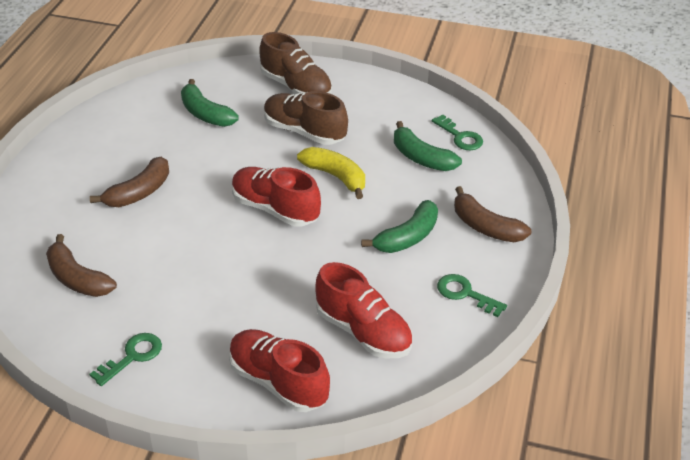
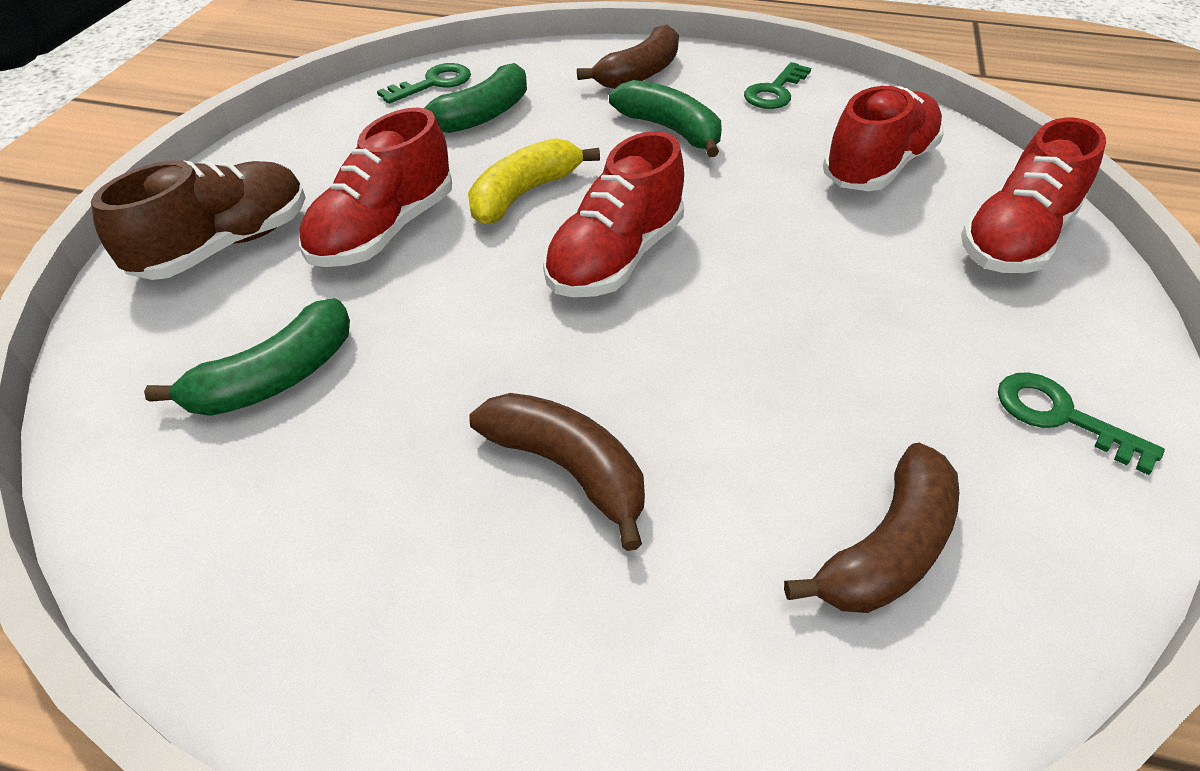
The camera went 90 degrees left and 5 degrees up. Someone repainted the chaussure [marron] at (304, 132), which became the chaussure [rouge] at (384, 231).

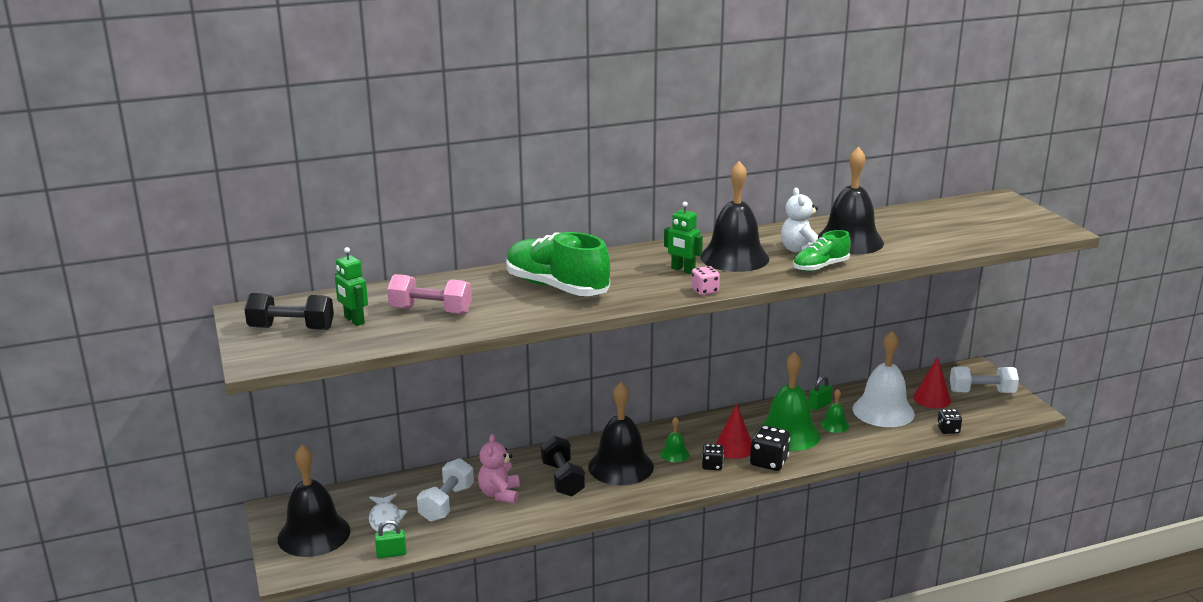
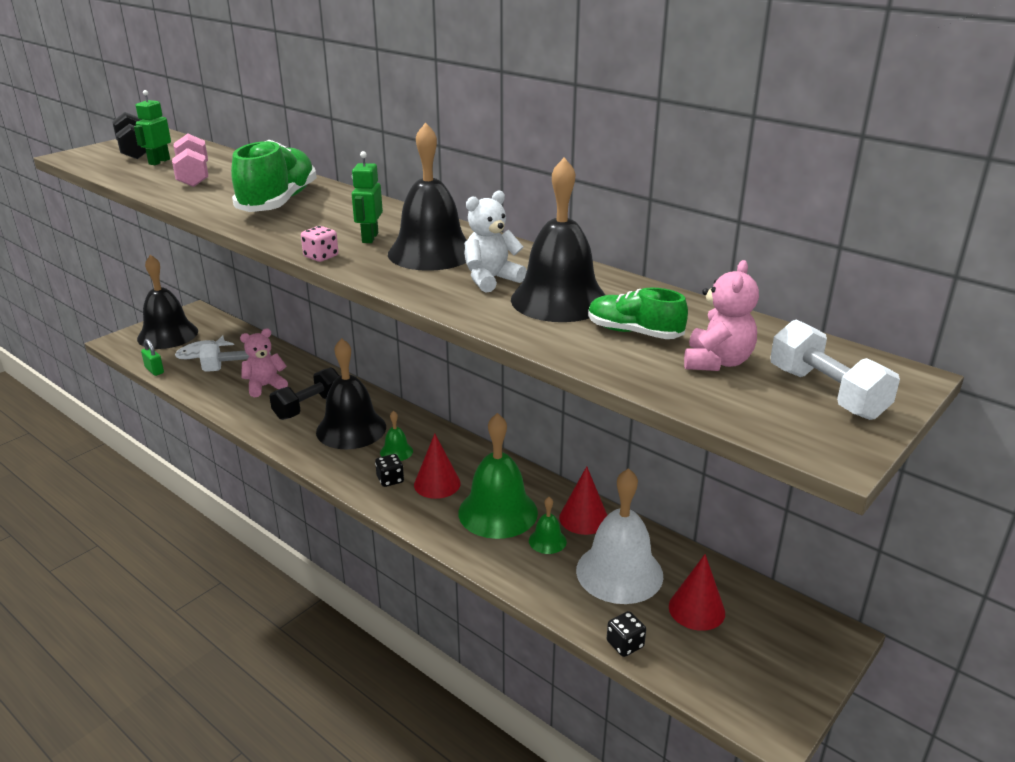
The camera went 60 degrees right and 5 degrees up. Someone carried the chaussure [vert] from (820, 267) to (634, 332). Someone carried the haltère [blanc] from (981, 392) to (826, 393). Someone swapped the cadenas [vert] at (819, 405) for the cône [rouge] at (583, 518). Someone took away the dé [noir] at (769, 462). Someone put down the ours en peluche [rose] at (717, 362).

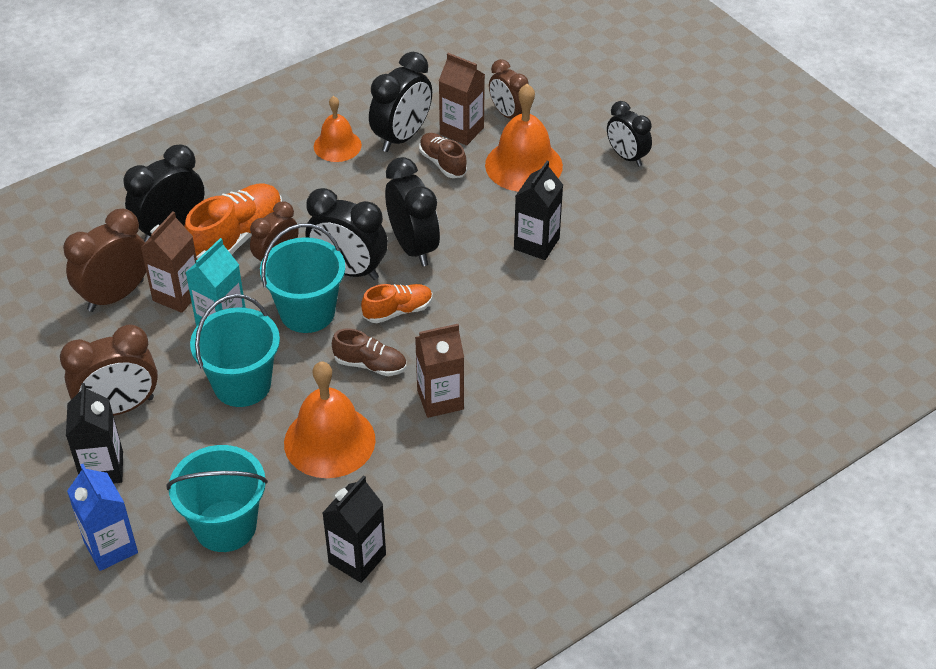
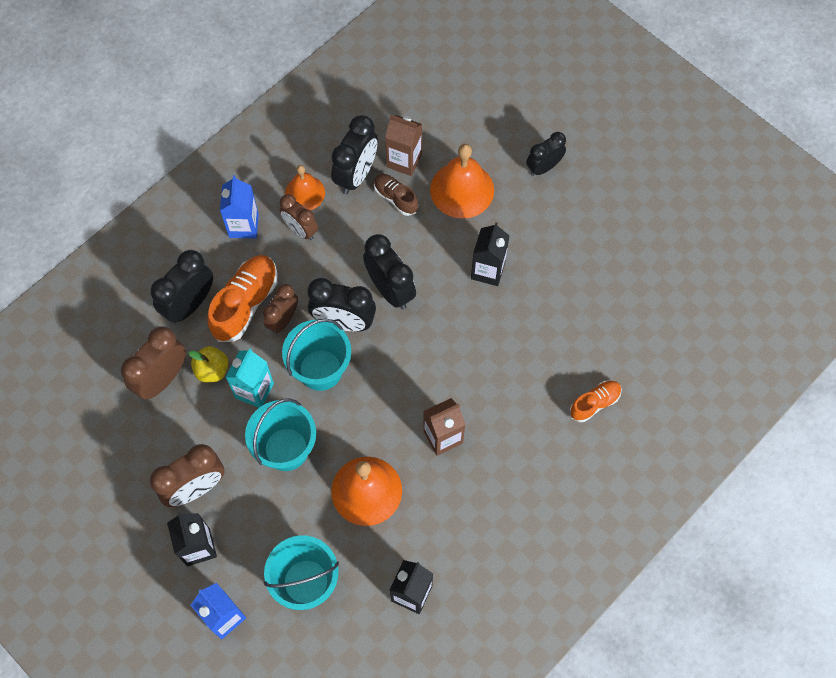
The camera went 10 degrees left and 20 degrees up. Someone carried the réveil [marron] from (508, 115) to (300, 230). Someone rotated the réveil [noir] at (626, 157) by 105 degrees clockwise. Someone swapped the brique de lait [marron] at (177, 295) for the pomme [jaune] at (212, 370). Someone carried the chaussure [orange] from (398, 311) to (594, 403). Someone took away the chaussure [marron] at (370, 365). Someone put down the brique de lait [bleu] at (243, 226).

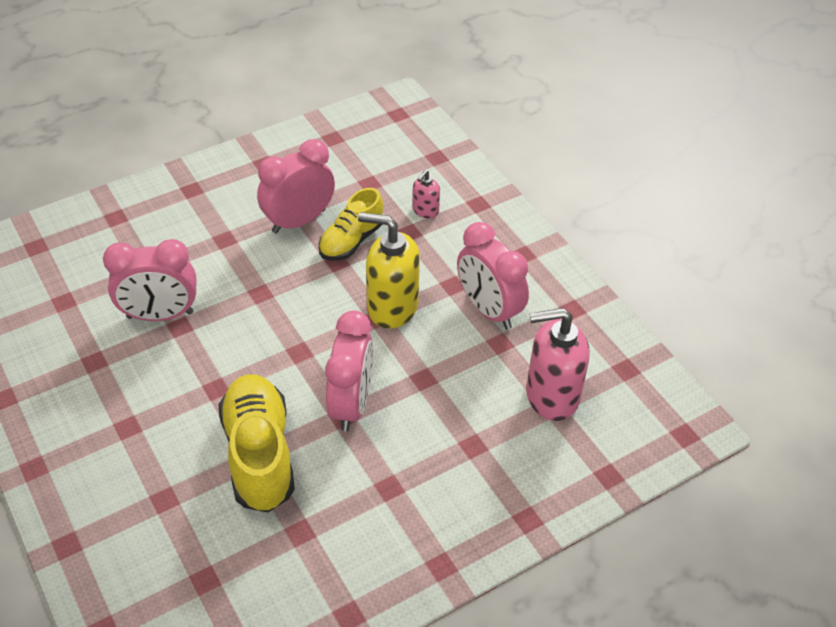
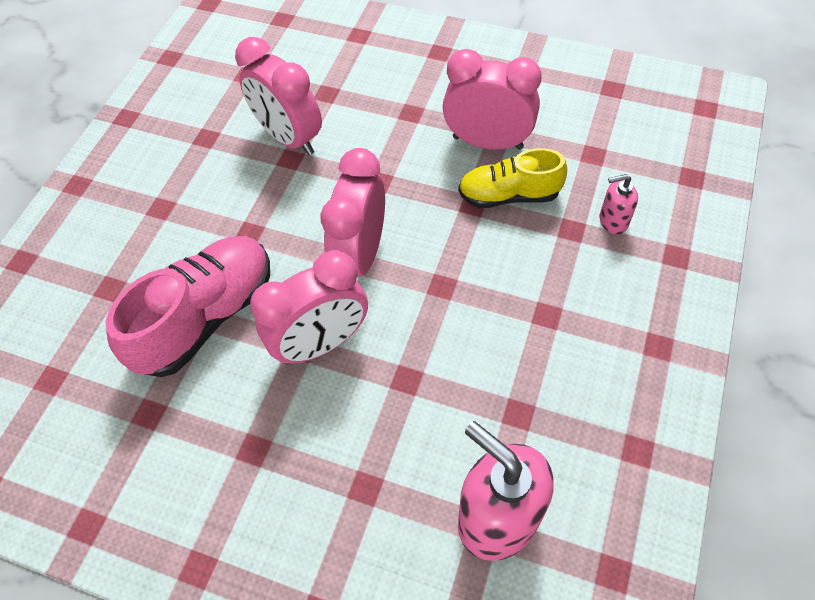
The camera went 55 degrees right and 10 degrees up. Someone took away the distributeur de savon [jaune] at (392, 307). Someone carried the réveil [rose] from (489, 310) to (361, 255). Someone repainted the chaussure [jaune] at (259, 454), which became the chaussure [rose] at (206, 317).

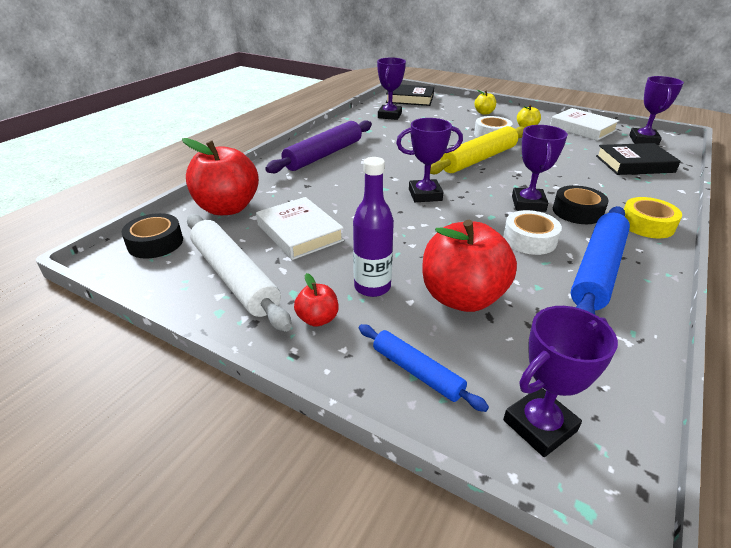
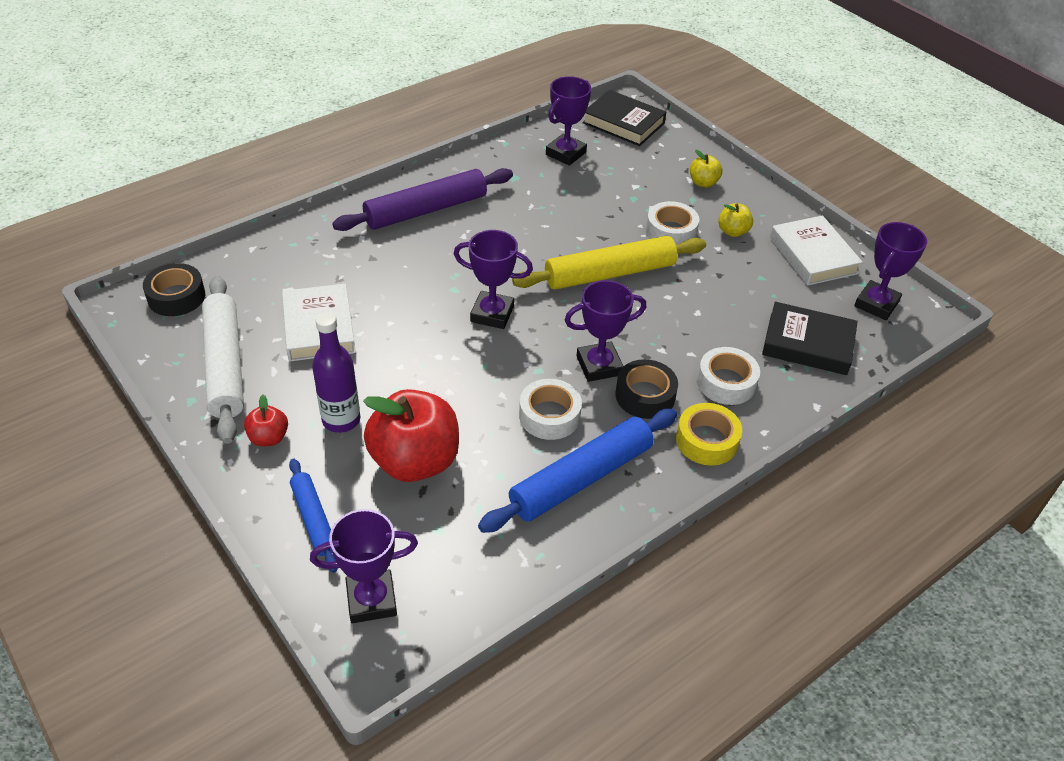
The camera went 20 degrees right and 10 degrees up. Someone rotated the trophée [violet] at (528, 204) by 45 degrees clockwise. Someone took away the pomme [rouge] at (227, 208). Someone put down the ruban adhésif [blanc] at (726, 382).

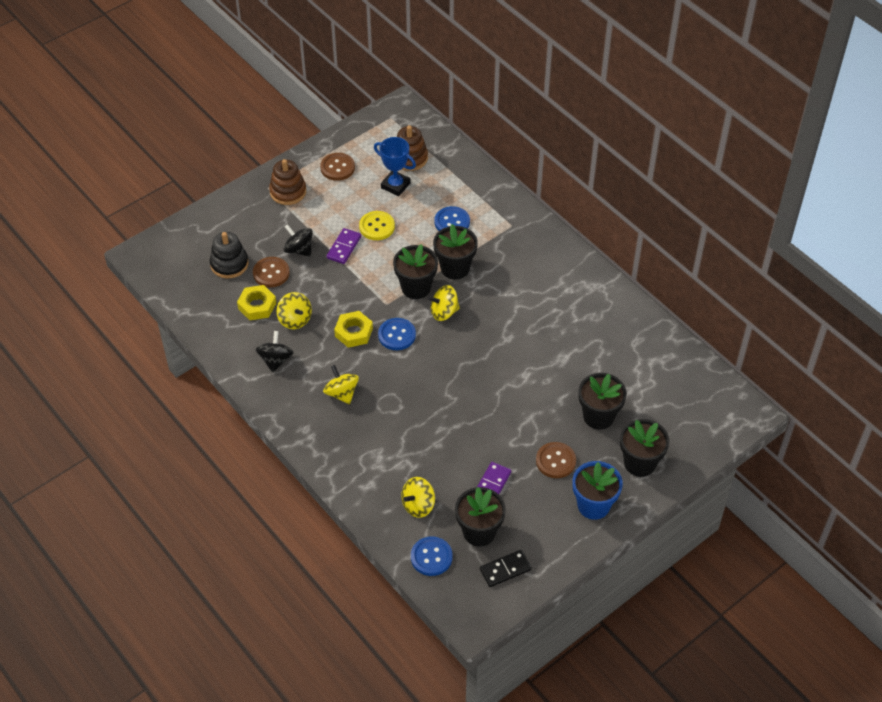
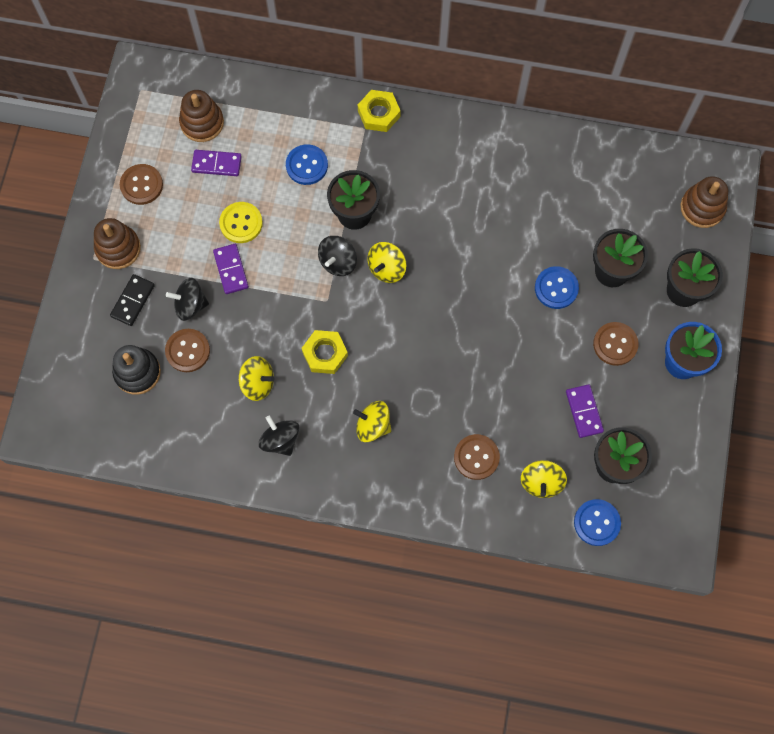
The camera went 40 degrees left and 20 degrees up. Someone swapped the trophée [bleu] at (395, 185) for the domino [violet] at (216, 164). Someone swapped the pot de fleurs [noir] at (416, 287) for the toupie [noir] at (338, 262). Someone carried the écrou [jaune] from (257, 306) to (379, 114). Someone carried the bouton [bleu] from (397, 335) to (556, 288). Someone carried the domino [noir] from (505, 569) to (133, 301). Someone put down the jouet à empiler [marron] at (702, 207). Someone put down the bouton [marron] at (476, 457).

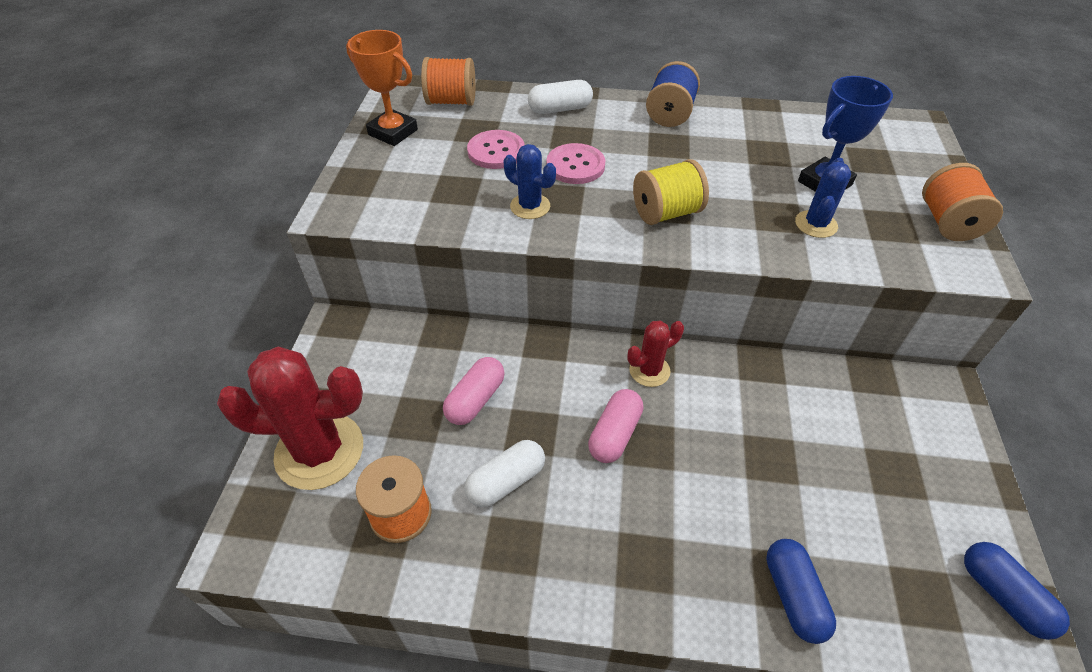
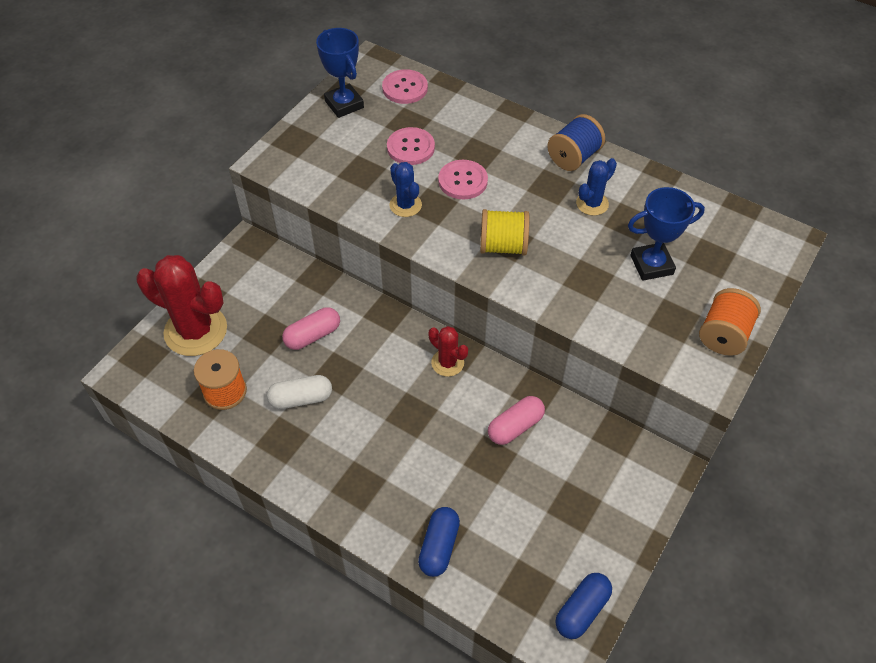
The camera went 25 degrees right and 5 degrees up. Someone repainted the trophée [orange] at (393, 132), which became the trophée [bleu] at (344, 104). Someone swapped the bobine [orange] at (451, 101) for the bouton [rose] at (405, 88). Someone took away the gélule [blanc] at (560, 109). Someone carried the cactus [bleu] from (816, 224) to (592, 203). Someone rotated the cactus [rouge] at (649, 370) by 45 degrees clockwise. Someone carried the gélule [rose] from (615, 434) to (515, 427). Someone rotated the gélule [bleu] at (1003, 595) by 45 degrees clockwise.

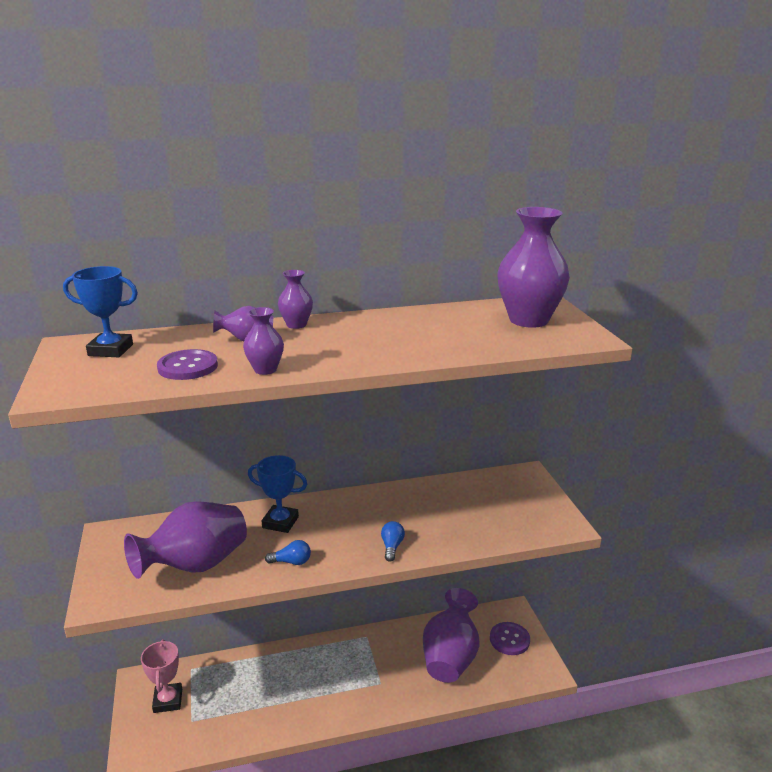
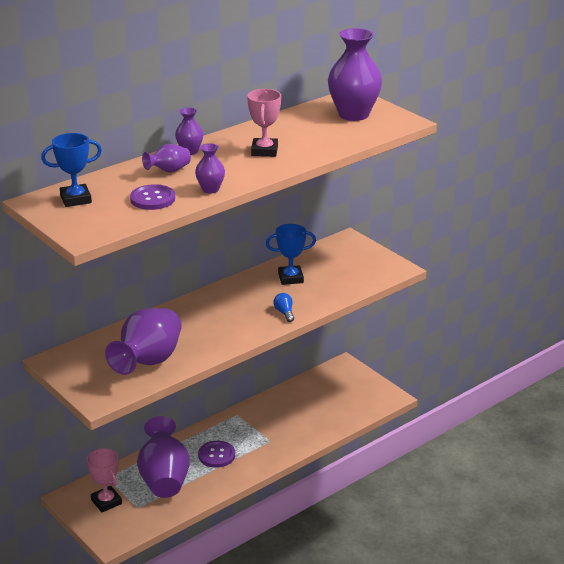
The camera went 25 degrees left and 5 degrees up. Someone carried the trophée [bleu] from (280, 522) to (290, 278). Someone took away the ampoule [bleu] at (291, 562). Someone carried the vase [violet] from (450, 657) to (164, 479). Someone carried the bouton [violet] from (509, 639) to (216, 455). Someone put down the trophée [rose] at (264, 151).

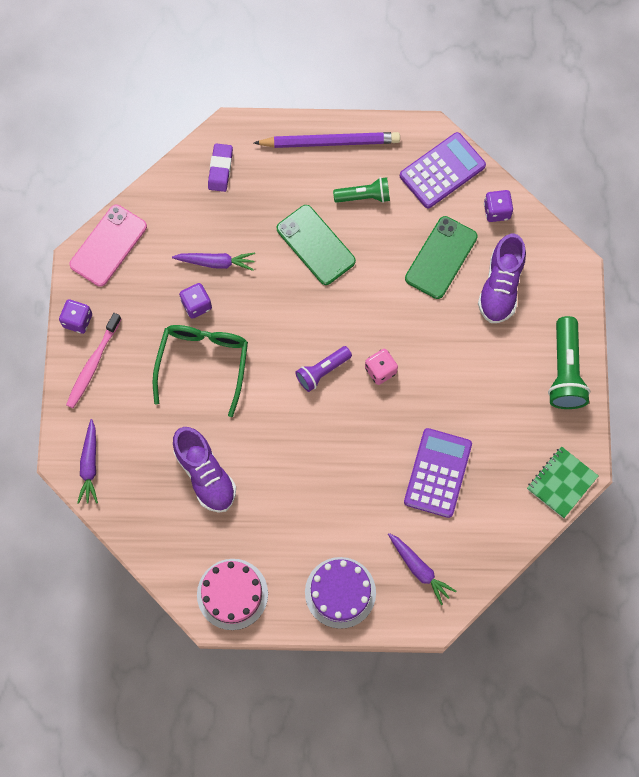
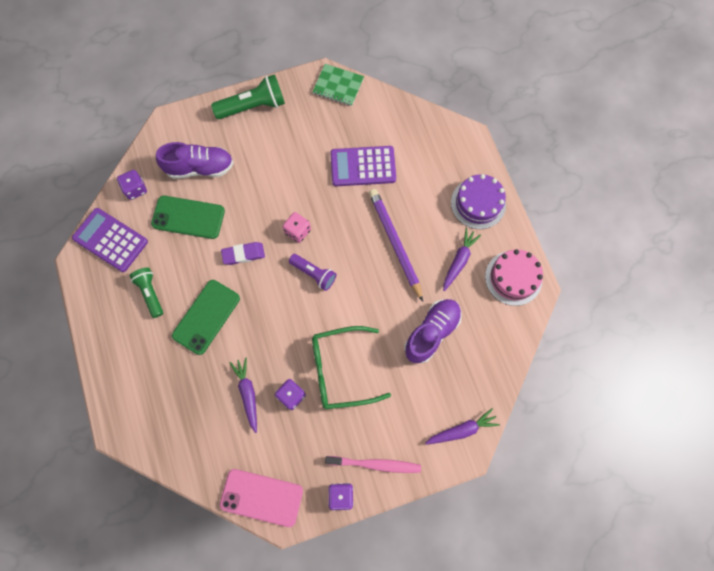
The camera went 110 degrees left and 0 degrees up. Someone carried the crayon [violet] from (330, 142) to (395, 243). Someone carried the gomme [violet] from (220, 169) to (243, 254). Someone carried the carotte [violet] from (419, 569) to (459, 261).

